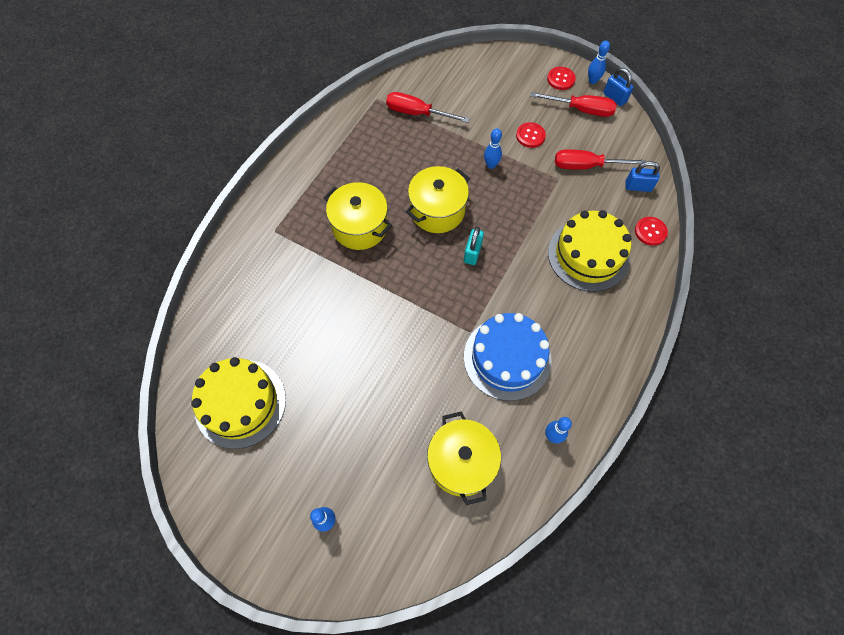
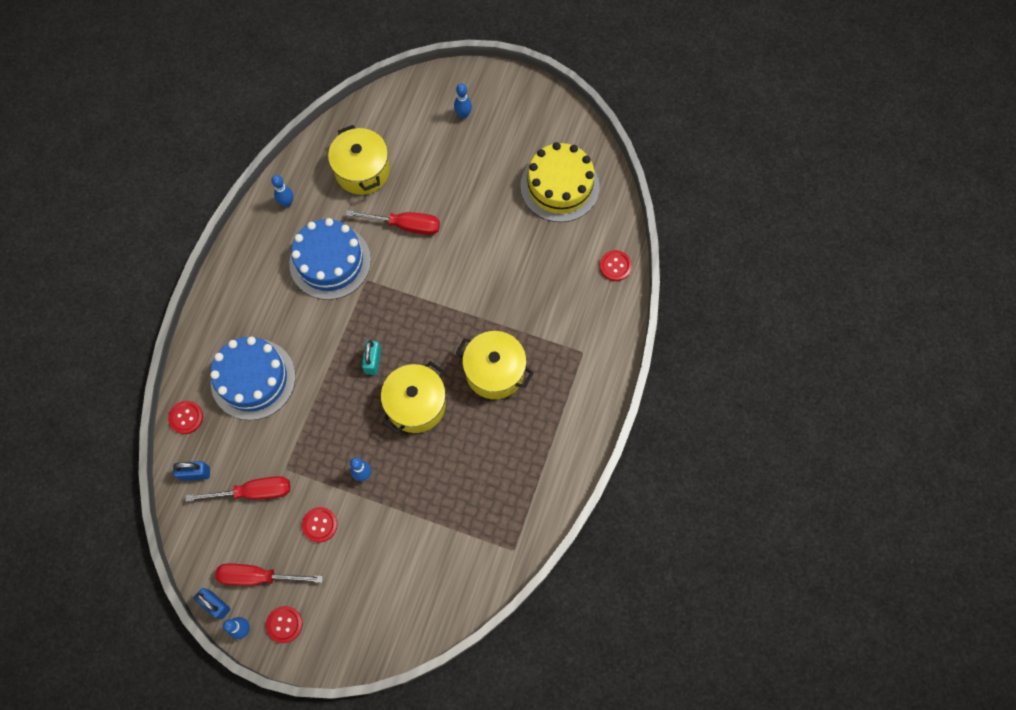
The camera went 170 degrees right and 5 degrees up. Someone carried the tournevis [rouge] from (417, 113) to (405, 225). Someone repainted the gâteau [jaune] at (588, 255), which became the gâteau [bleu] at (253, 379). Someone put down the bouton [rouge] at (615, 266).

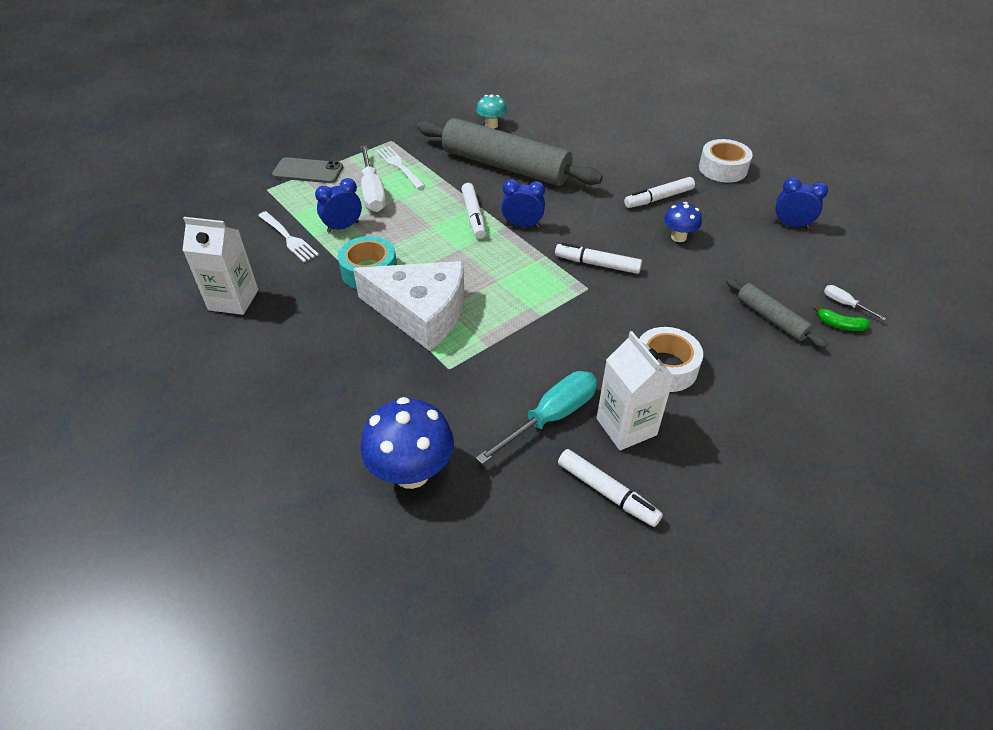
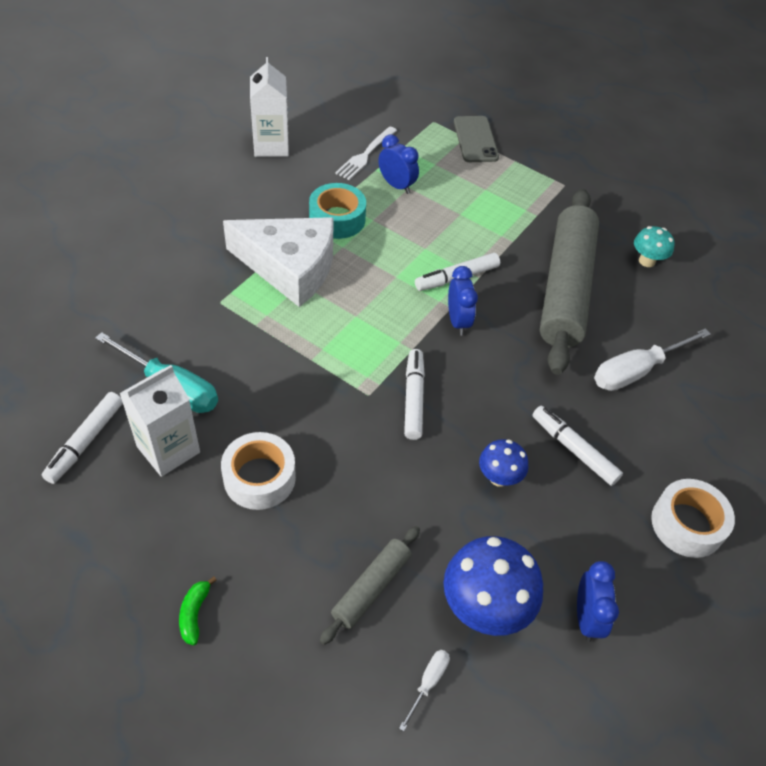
The camera went 70 degrees right and 5 degrees up. Someone carried the tournevis [blanc] from (372, 192) to (636, 371). Someone took away the fourchette [blanc] at (399, 166). Someone rotated the fromage [blanc] at (421, 312) by 75 degrees counterclockwise. Someone carried the banane [vert] from (840, 325) to (194, 614). Someone carried the champignon [bleu] from (411, 472) to (484, 608).

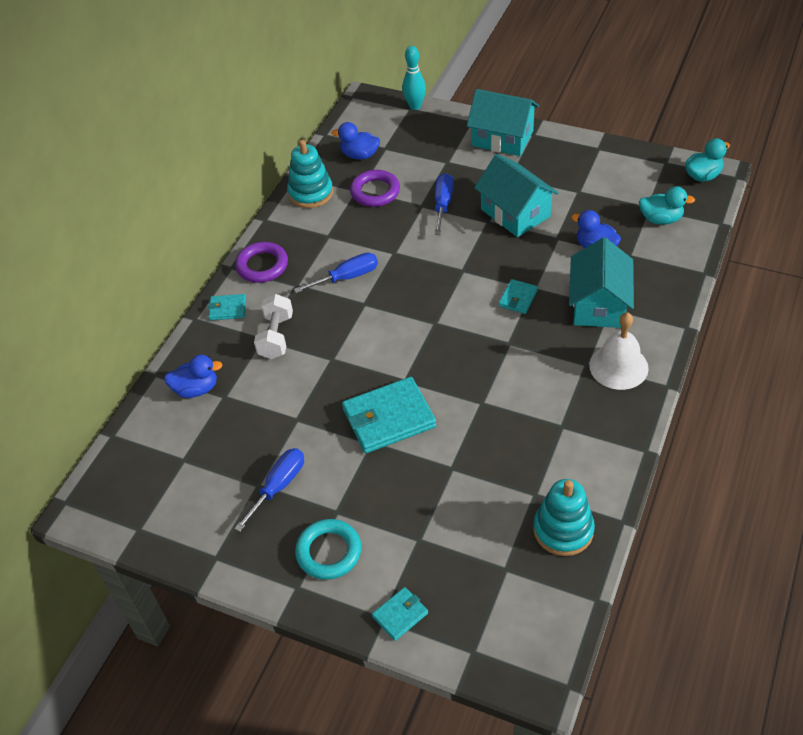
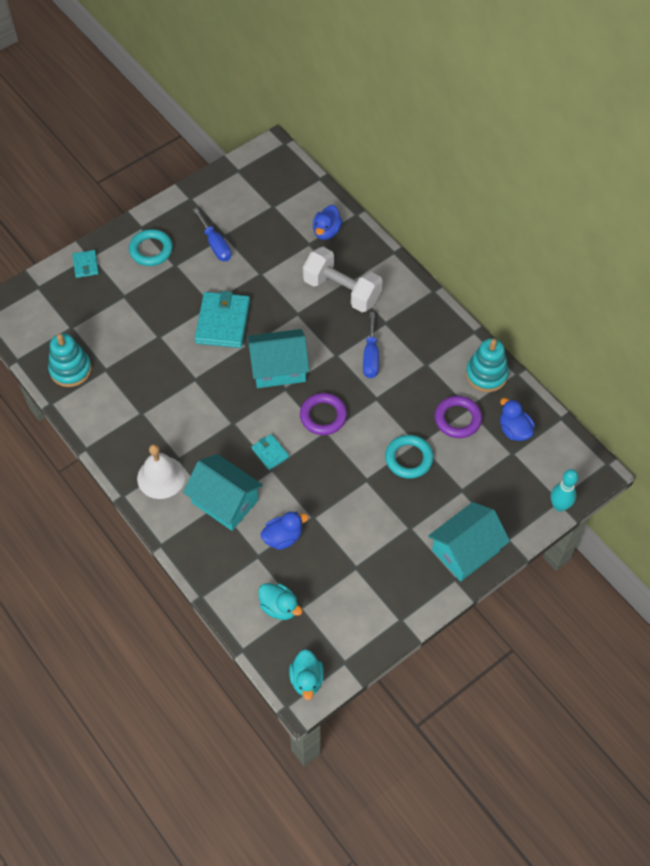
The camera went 115 degrees right and 10 degrees up. Someone rotated the canard [bleu] at (359, 155) by 75 degrees counterclockwise. Someone carried the maison [turquoise] from (515, 213) to (278, 368). Someone swapped the tournevis [bleu] at (443, 204) for the anneau [turquoise] at (408, 458). Someone rotated the canard [turquoise] at (660, 219) by 90 degrees counterclockwise. Someone carried the anneau [violet] from (262, 265) to (323, 416). Someone took away the portefeuille [turquoise] at (228, 309). Someone scaled the haltère [blanc] at (276, 337) by 1.52.

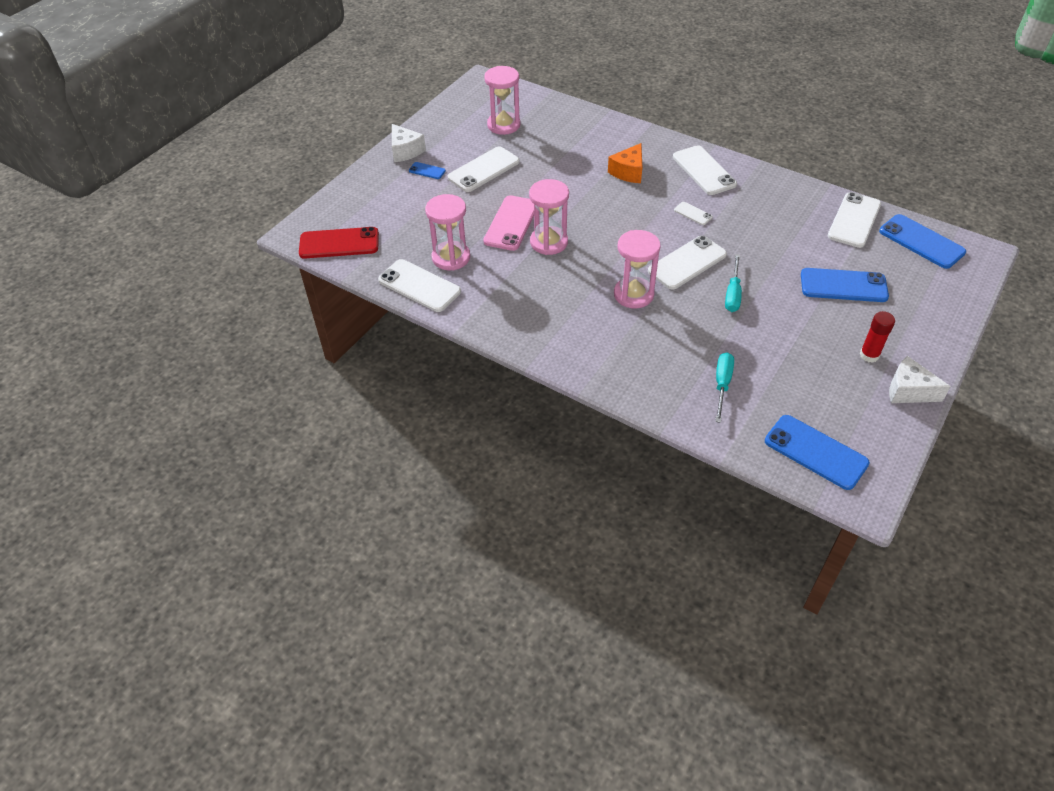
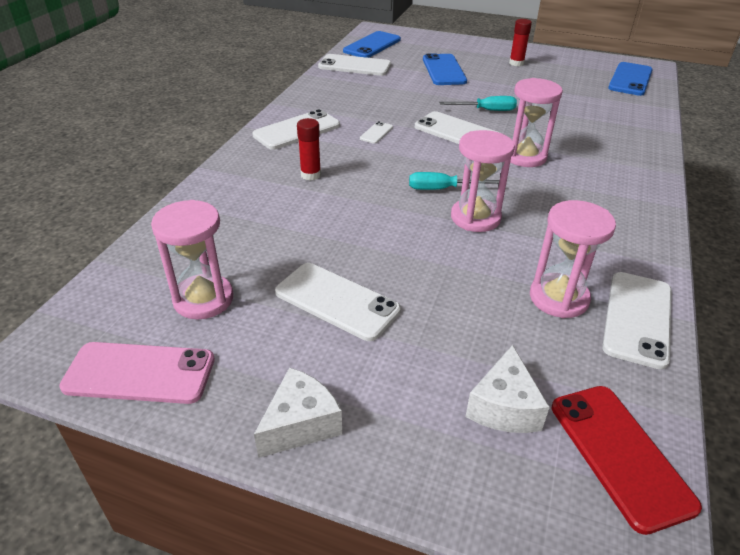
The camera went 105 degrees left and 10 degrees down. Someone swapped the fromage [orange] at (628, 172) for the bâton de colle [rouge] at (310, 175). Someone took away the téléphone [bleu] at (427, 171). Someone carried the téléphone [rose] from (511, 223) to (139, 373). Someone carried the tournevis [turquoise] from (722, 384) to (442, 189). Someone carried the fromage [blanc] from (908, 391) to (504, 407).

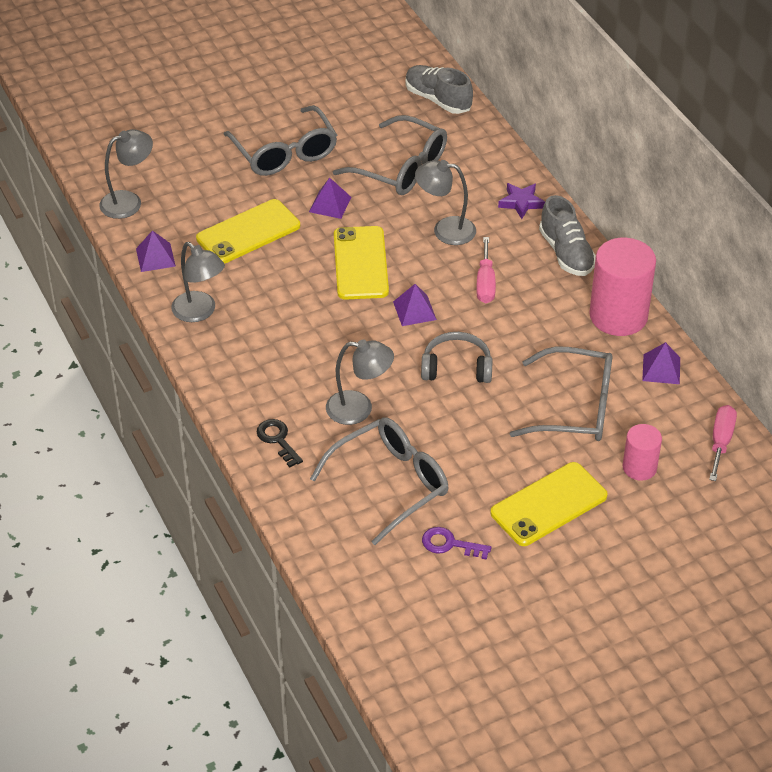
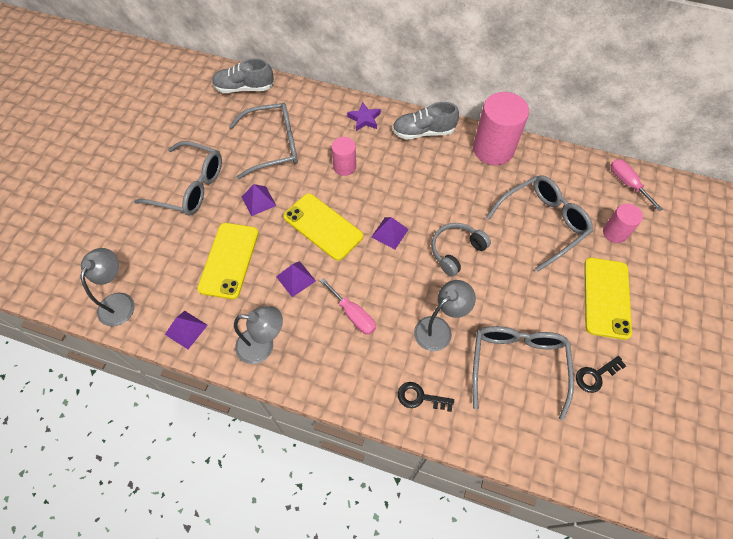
The camera went 45 degrees left and 15 degrees up. Someone swapped the lampe [gris] at (445, 230) for the cylindre [rose] at (344, 167). Someone rotated the chaussure [gris] at (566, 253) by 150 degrees clockwise. Someone carried the tournevis [rose] from (485, 283) to (353, 315). Someone carried the pyramide [violet] from (661, 369) to (295, 278). Someone repainted the clé [violet] at (450, 544), which became the clé [noir] at (596, 375).

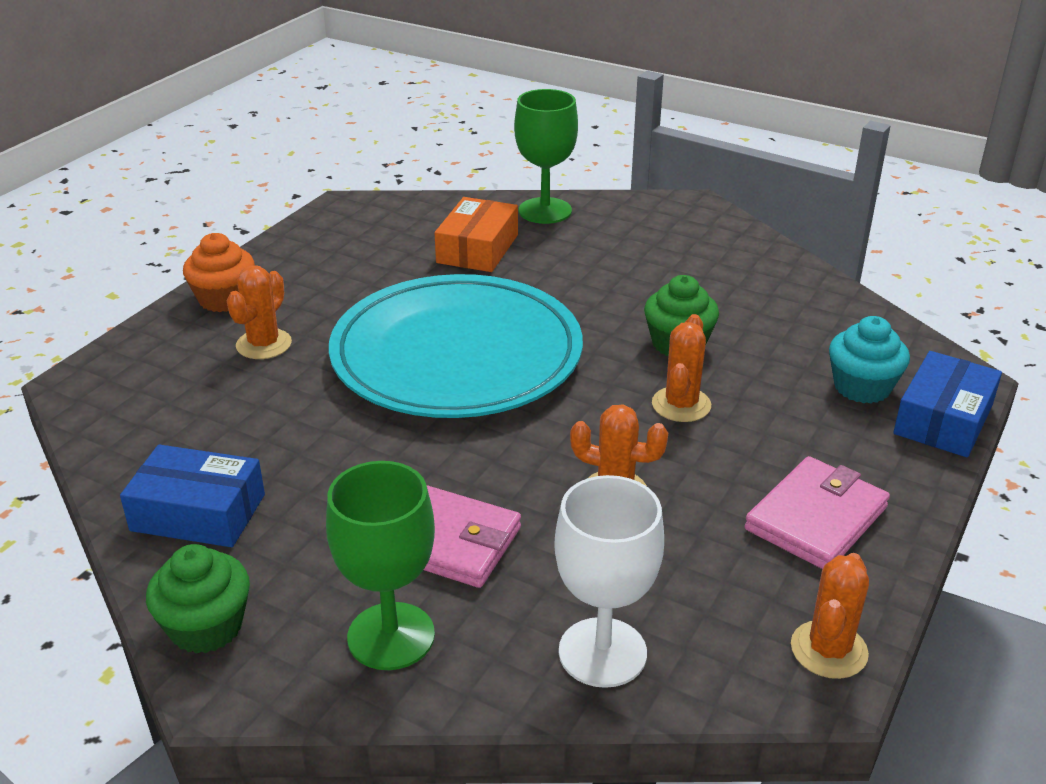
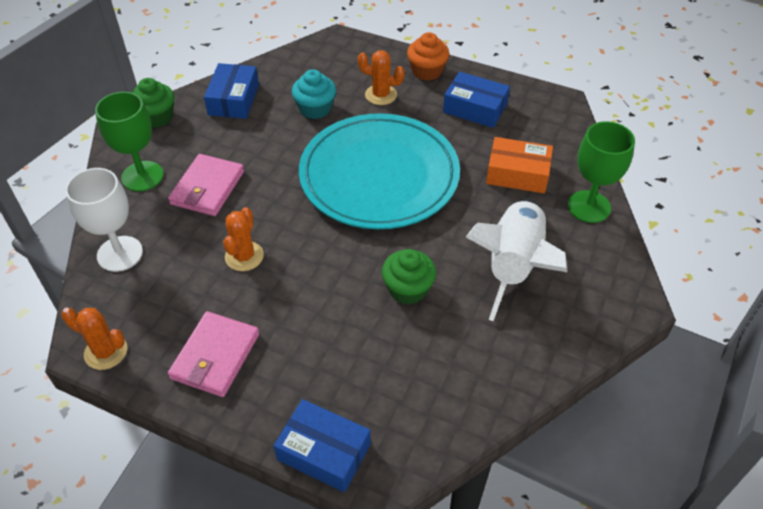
The camera went 85 degrees right and 15 degrees up. Someone took away the cactus [orange] at (681, 405). Someone carried the muffin [turquoise] from (862, 387) to (315, 109). Someone rotated the portefeuille [rose] at (816, 518) by 75 degrees clockwise. Someone put down the boîte [bleu] at (475, 108). Someone put down the fusée [blanc] at (513, 265).

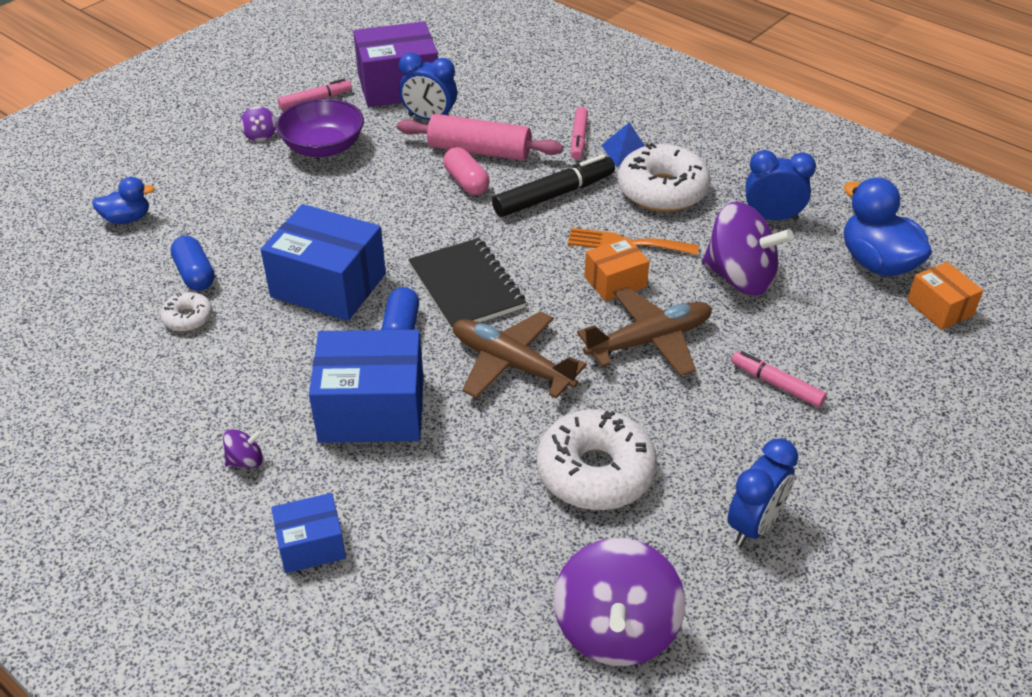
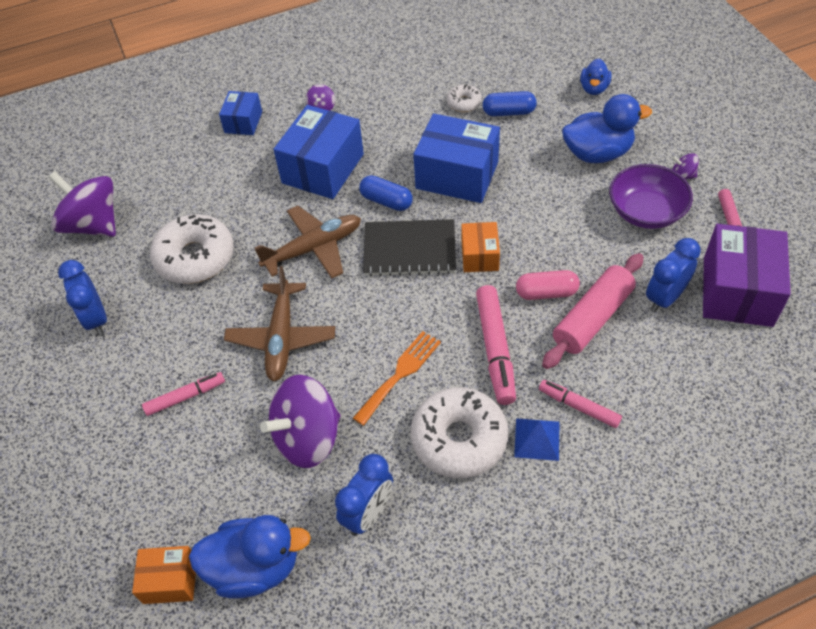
The camera went 120 degrees right and 10 degrees up. Someone repainted the feutre [noir] at (553, 195), which became the feutre [rose] at (495, 349). Someone rotated the boîte [bleu] at (328, 285) by 60 degrees clockwise. Someone carried the boîte [orange] from (615, 281) to (480, 256). Someone put down the canard [bleu] at (597, 153).

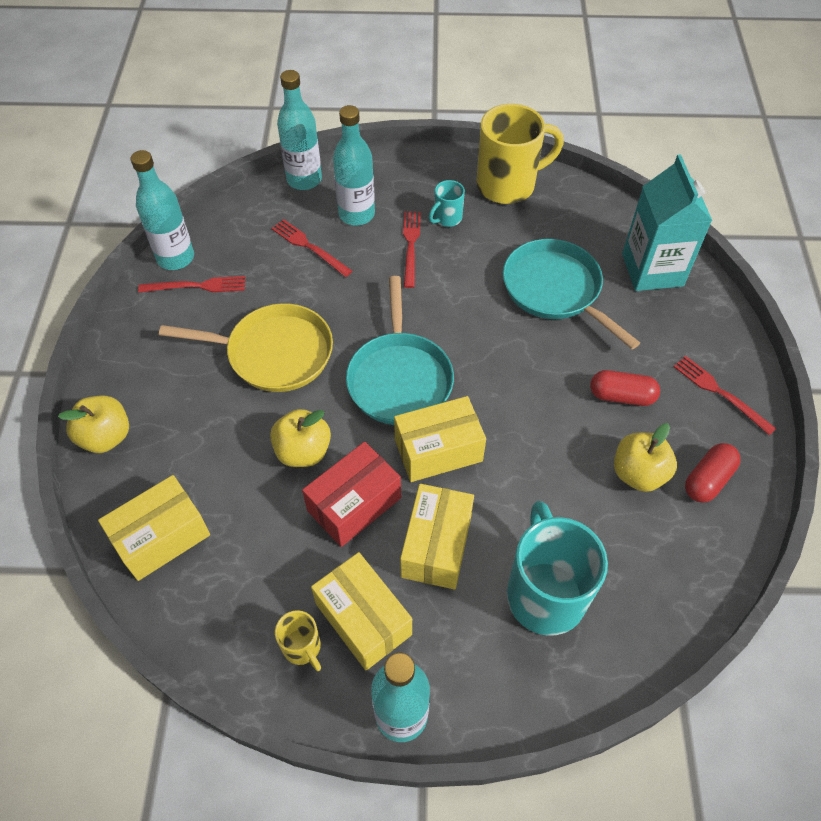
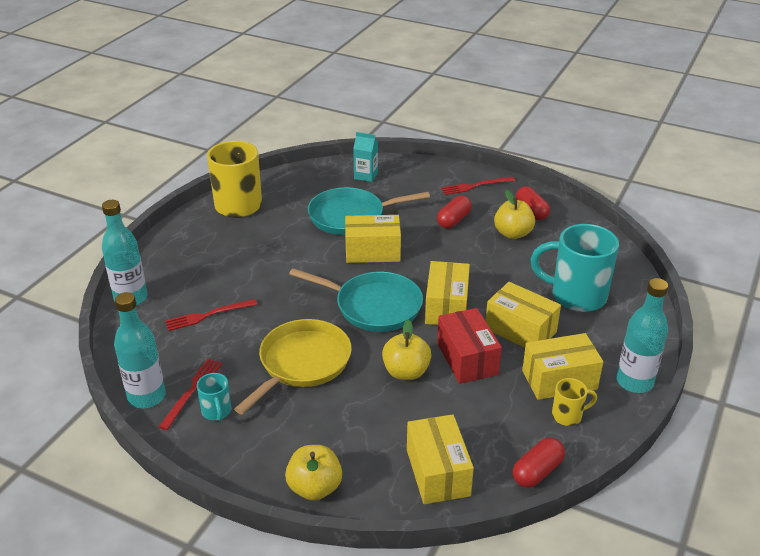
The camera went 65 degrees left and 20 degrees down. Someone took away the bouteille [turquoise] at (356, 214). Someone scaled the brique de lait [turquoise] at (652, 270) by 0.53. Someone carried the tasse [turquoise] from (447, 218) to (216, 412). Someone took away the fourchette [rouge] at (411, 245). Someone put down the boîte [jaune] at (372, 251). Someone put down the gélule [rouge] at (537, 471).

